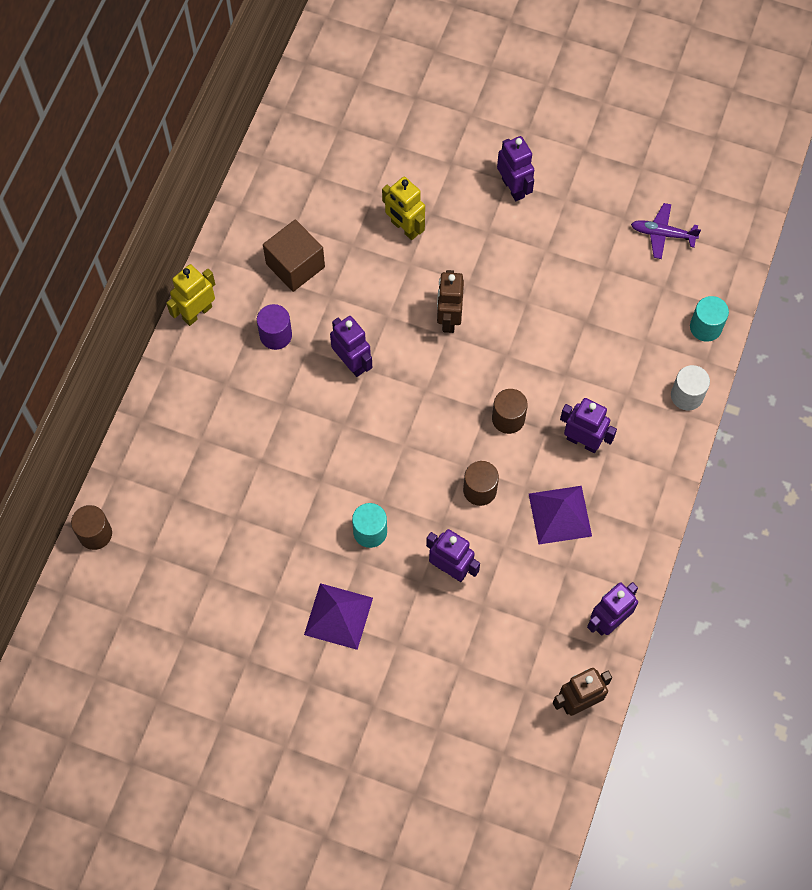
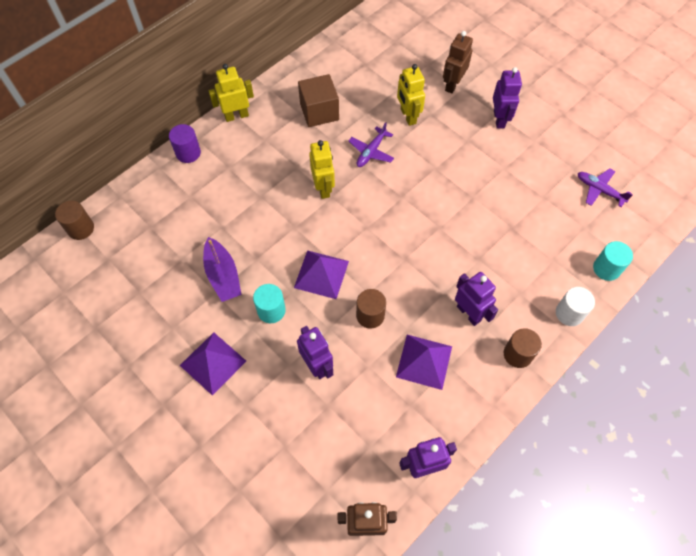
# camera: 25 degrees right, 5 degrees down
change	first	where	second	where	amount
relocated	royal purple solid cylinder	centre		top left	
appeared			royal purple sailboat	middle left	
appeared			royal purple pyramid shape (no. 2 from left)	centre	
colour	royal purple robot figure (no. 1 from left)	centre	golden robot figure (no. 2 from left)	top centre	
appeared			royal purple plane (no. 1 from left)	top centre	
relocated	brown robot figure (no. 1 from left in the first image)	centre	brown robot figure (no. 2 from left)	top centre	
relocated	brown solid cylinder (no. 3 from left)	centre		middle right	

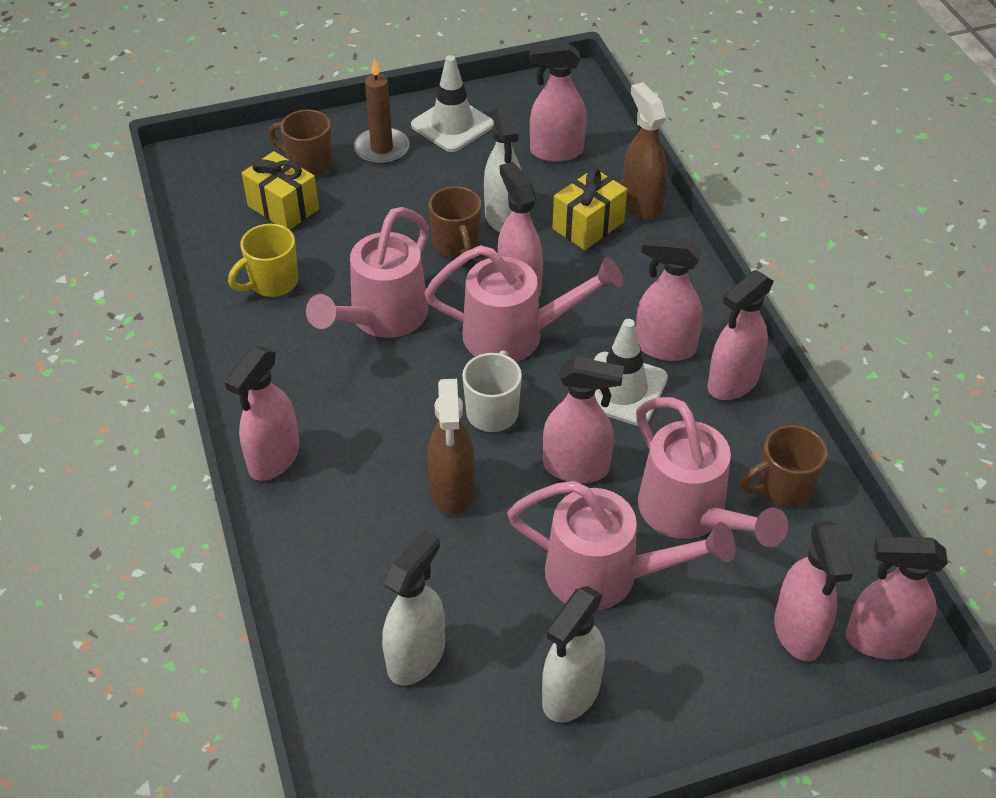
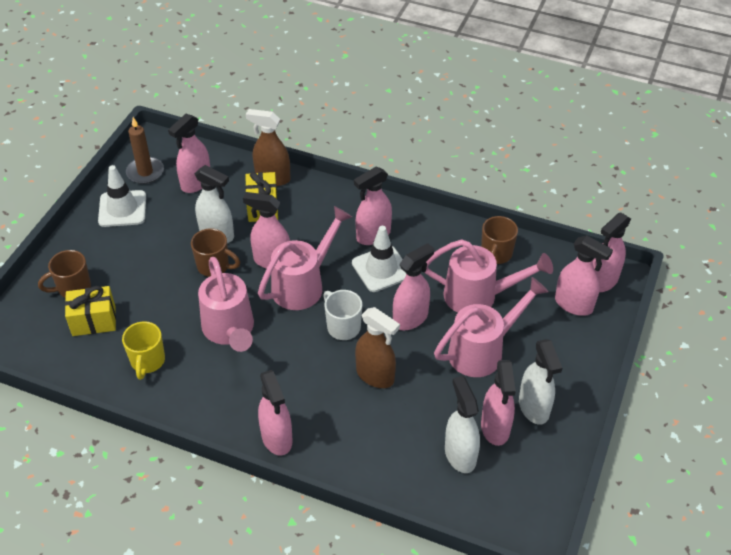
# camera: 50 degrees left, 0 degrees up
change	first	where	second	where	amount
relocated	brown pillar candle	top centre		top left	
relocated	rose-pink spray cleaner (no. 6 from left)	middle right		bottom right	

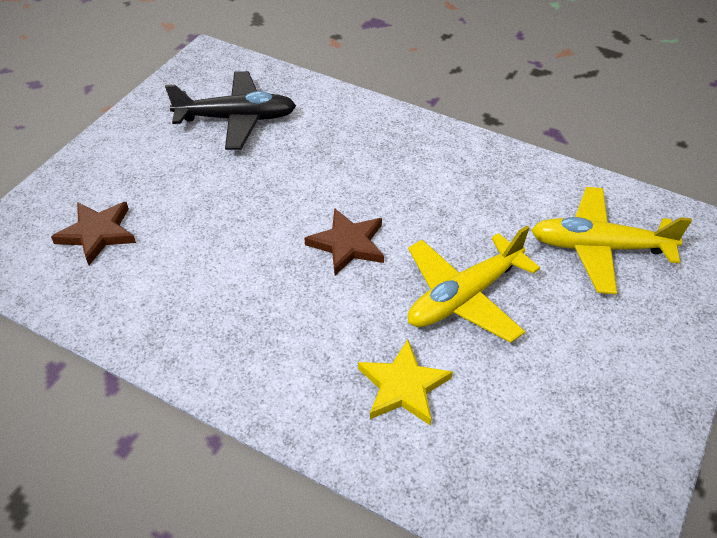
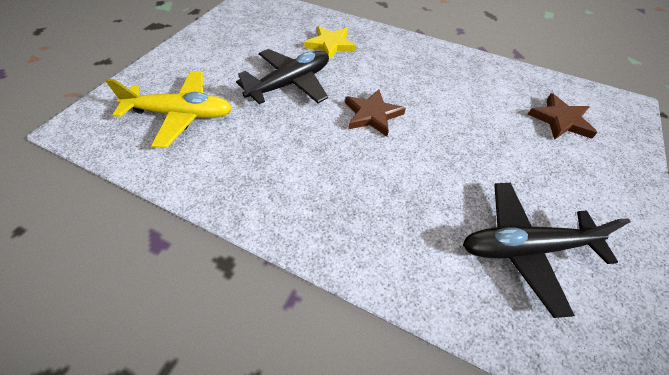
# camera: 175 degrees right, 5 degrees up
change	first	where	second	where	amount
colour	golden plane (no. 1 from left)	centre	jet-black plane (no. 1 from left)	top centre	

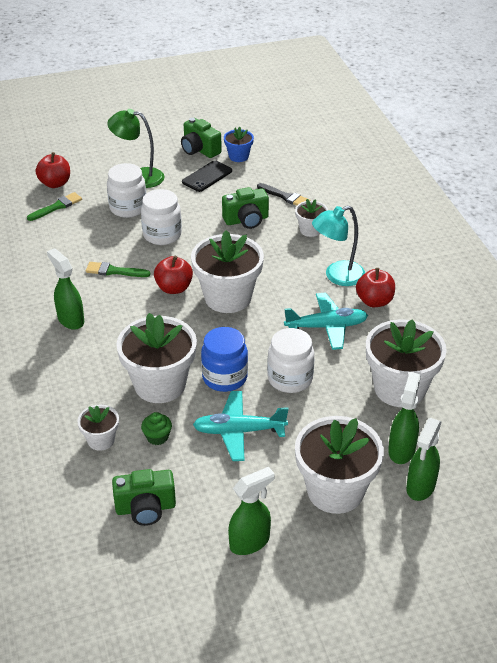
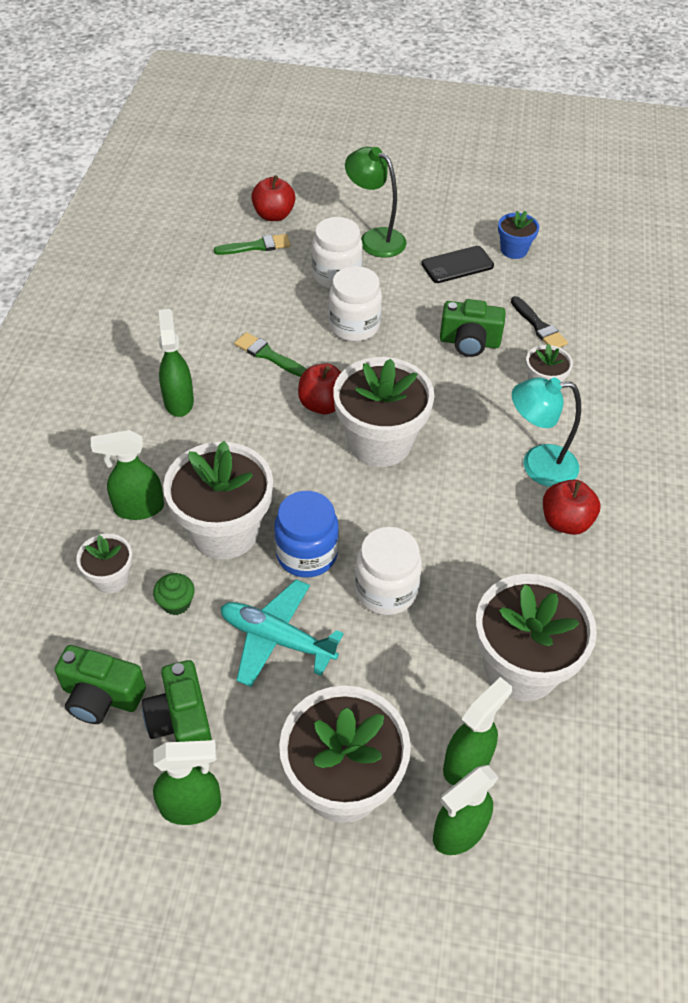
# camera: 25 degrees right, 10 degrees up
change	first	where	second	where	amount
appeared			green spray cleaner (no. 1 from left)	middle left	
relocated	green camera (no. 2 from left)	top centre		bottom left	
missing	turquoise plane (no. 2 from left)	centre			

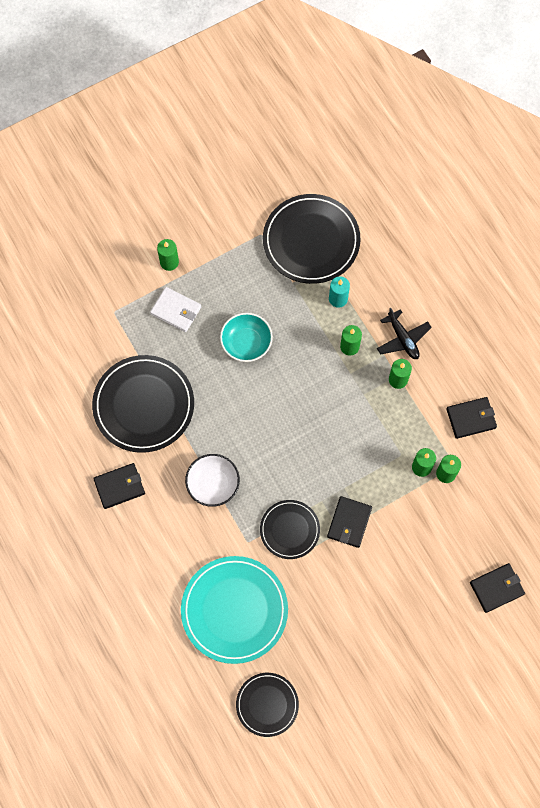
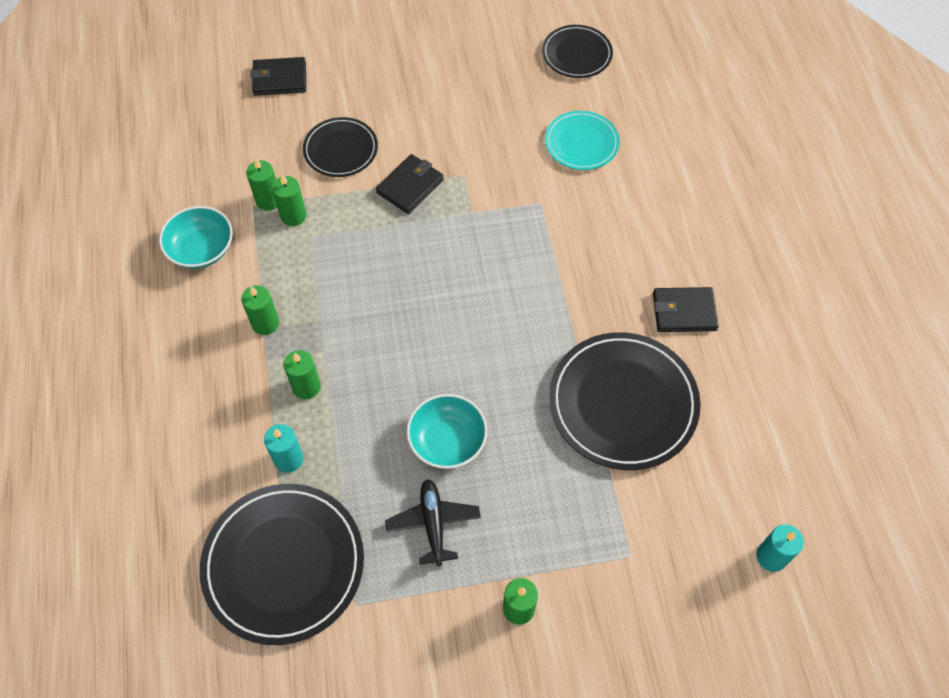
# camera: 160 degrees left, 10 degrees down
change	first	where	second	where	amount
exchanged	jet-black billfold (no. 3 from left)	middle right	turquoise bowl (no. 1 from left)	middle left	
relocated	jet-black flat dish (no. 3 from left in the first image)	centre	jet-black flat dish (no. 2 from left)	top centre	
relocated	jet-black plane	middle right		bottom centre	
size	turquoise flat dish	bottom centre		top centre	x0.57
appeared			turquoise pillar candle (no. 2 from left)	bottom right	
missing	snow-white billfold	middle left			
missing	snow-white bowl	centre			

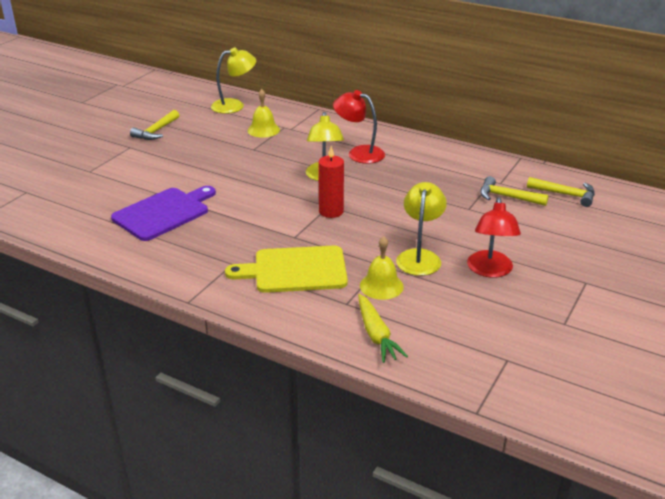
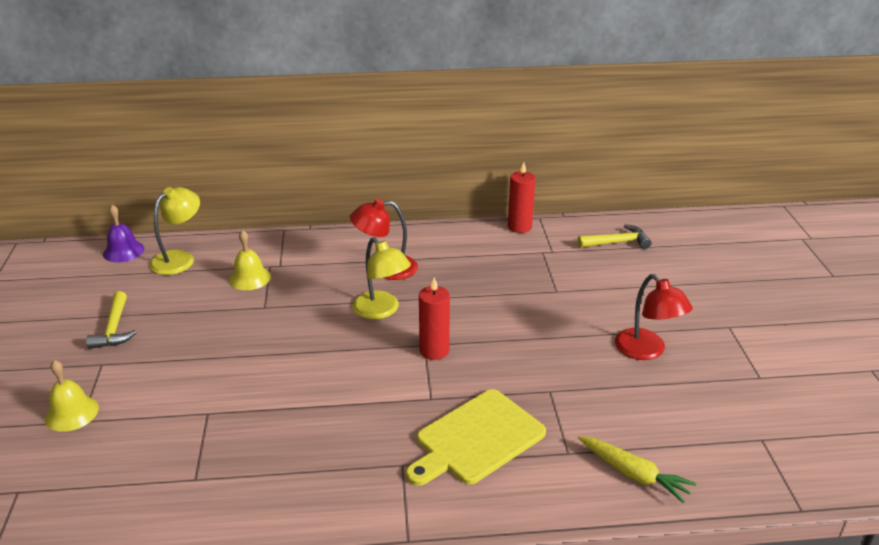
# camera: 35 degrees left, 0 degrees up
change	first	where	second	where	amount
relocated	golden school bell (no. 2 from left in the first image)	centre	golden school bell (no. 1 from left)	bottom left	
appeared			royal purple school bell	middle left	
appeared			red pillar candle (no. 2 from left)	centre	
missing	royal purple chopping board	middle left			
missing	golden lamp (no. 3 from left)	centre			
missing	golden carpenter's hammer (no. 2 from left)	middle right			

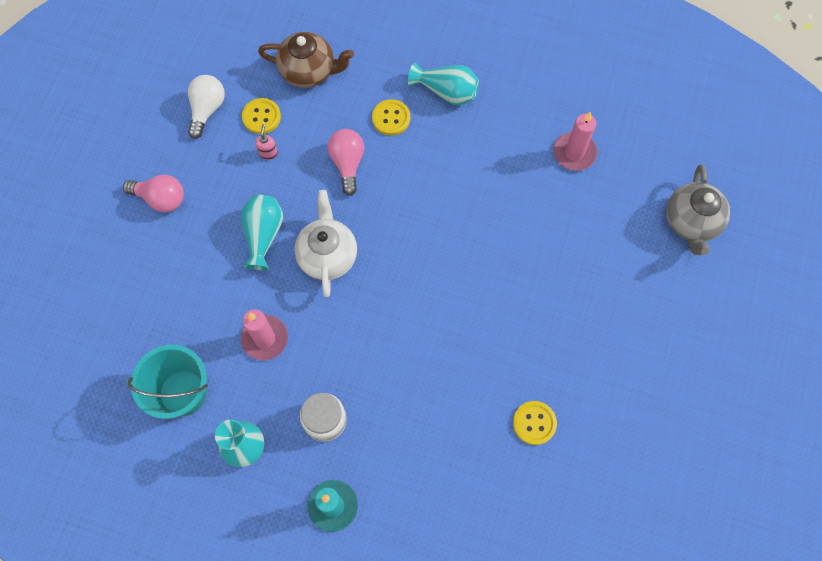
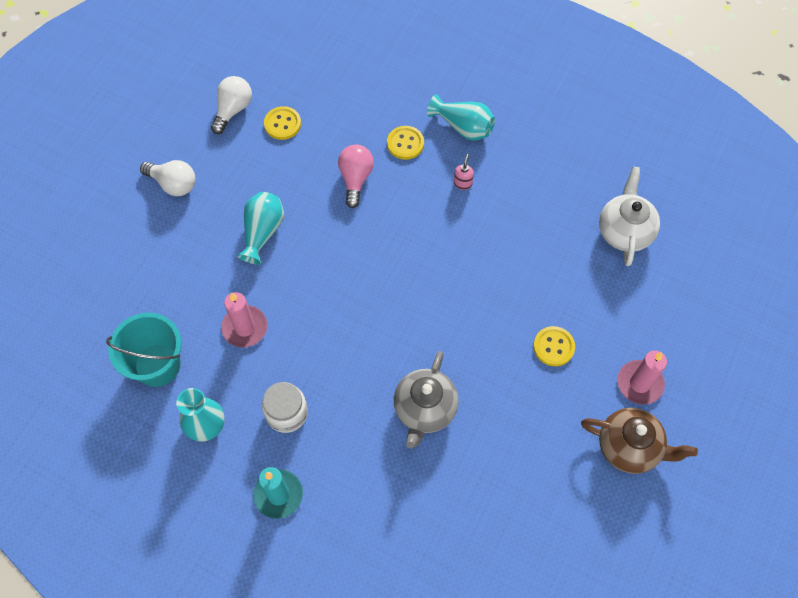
# camera: 10 degrees right, 5 degrees down
change	first	where	second	where	amount
colour	rose-pink lightbulb (no. 1 from left)	middle left	snow-white lightbulb (no. 1 from left)	top left	
relocated	ash-grey tea pot	middle right		bottom centre	
relocated	rose-pink soap dispenser	top left		top centre	
relocated	golden sewing button (no. 3 from left)	bottom centre		middle right	
relocated	brown tea pot	top centre		bottom right	
relocated	snow-white tea pot	centre		middle right	
relocated	rose-pink pillar candle (no. 2 from left)	top right		middle right	

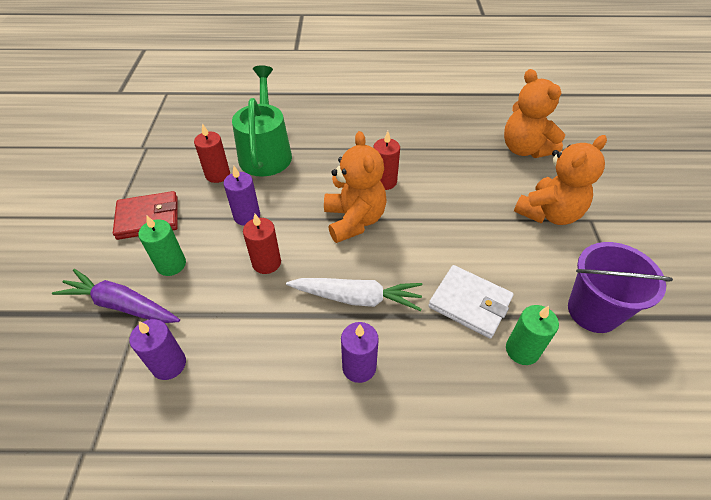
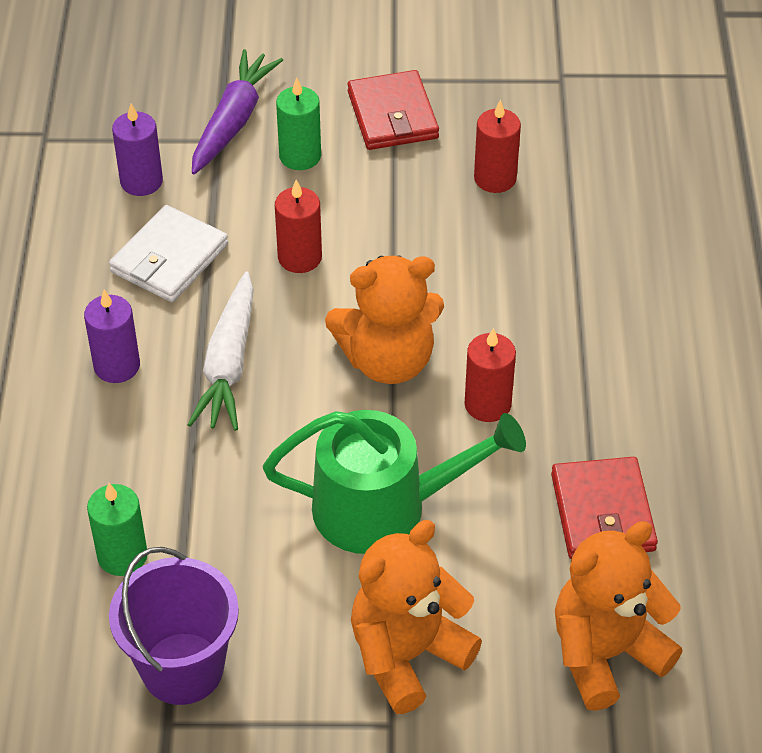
# camera: 90 degrees right, 0 degrees up
change	first	where	second	where	amount
relocated	snow-white billfold	centre		middle left	
relocated	green watering can	top centre		centre	
spun	orange stuffed bear (no. 3 from left in the first image)	middle right	orange stuffed bear (no. 2 from left)	bottom centre	90 degrees clockwise
appeared			red billfold (no. 2 from left)	bottom right	
missing	royal purple pillar candle (no. 2 from left)	centre			

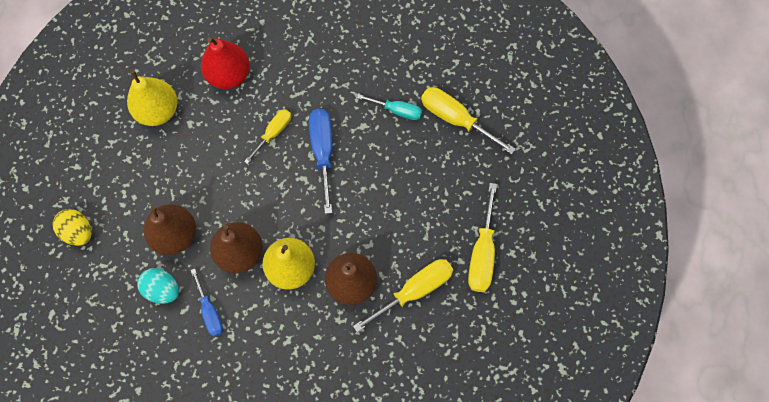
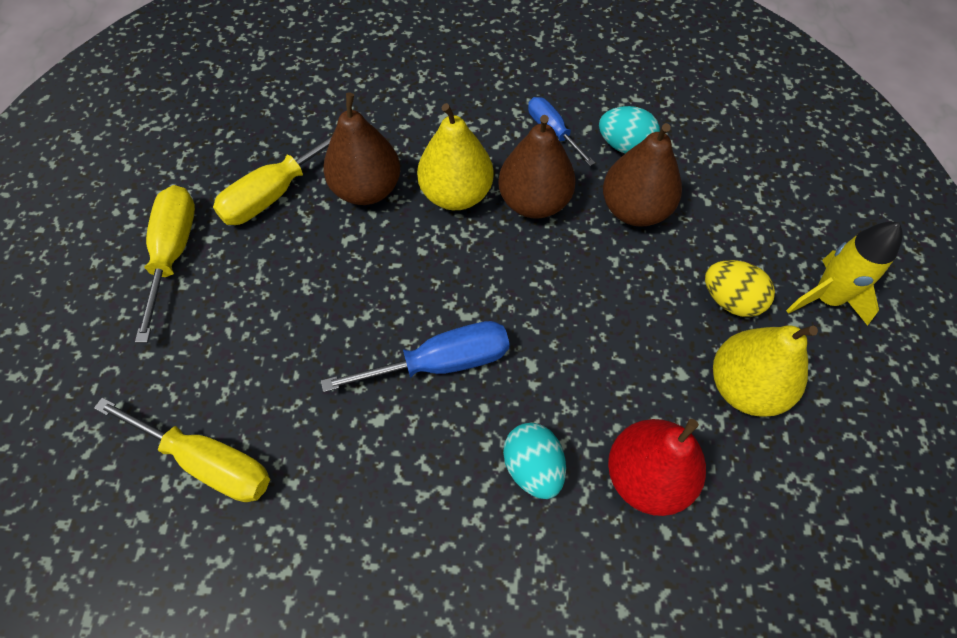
# camera: 170 degrees right, 10 degrees down
change	first	where	second	where	amount
spun	royal blue flat screwdriver (no. 2 from left in the first image)	centre	royal blue flat screwdriver (no. 1 from left)	centre	90 degrees counterclockwise
appeared			turquoise egg shape (no. 1 from left)	bottom centre	
relocated	golden egg shape	middle left		middle right	
appeared			golden toy rocket	middle right	
missing	golden flat screwdriver (no. 1 from left)	centre			
missing	turquoise flat screwdriver	top centre			

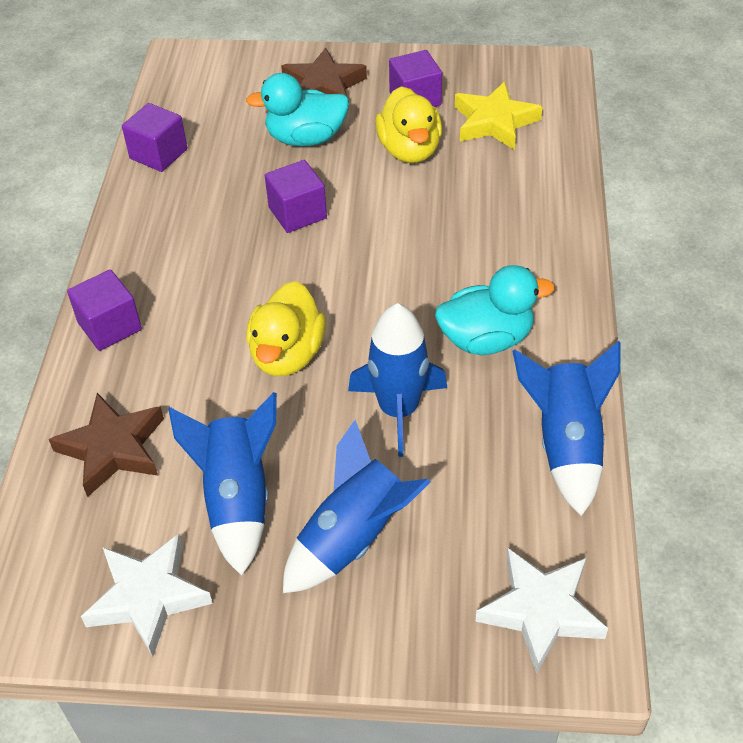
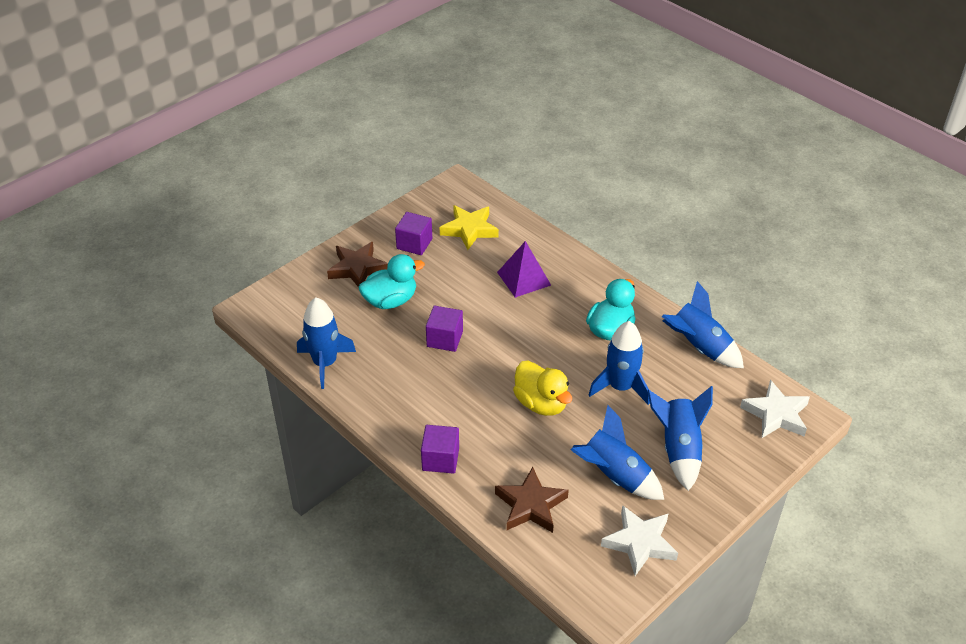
# camera: 50 degrees left, 5 degrees down
change	first	where	second	where	amount
exchanged	royal purple cube (no. 2 from left)	top left	royal blue toy rocket (no. 1 from left)	centre	
spun	turquoise toy duck (no. 1 from left)	top centre		centre	150 degrees counterclockwise
appeared			royal purple pyramid shape	centre	
missing	golden toy duck (no. 2 from left)	top centre			

